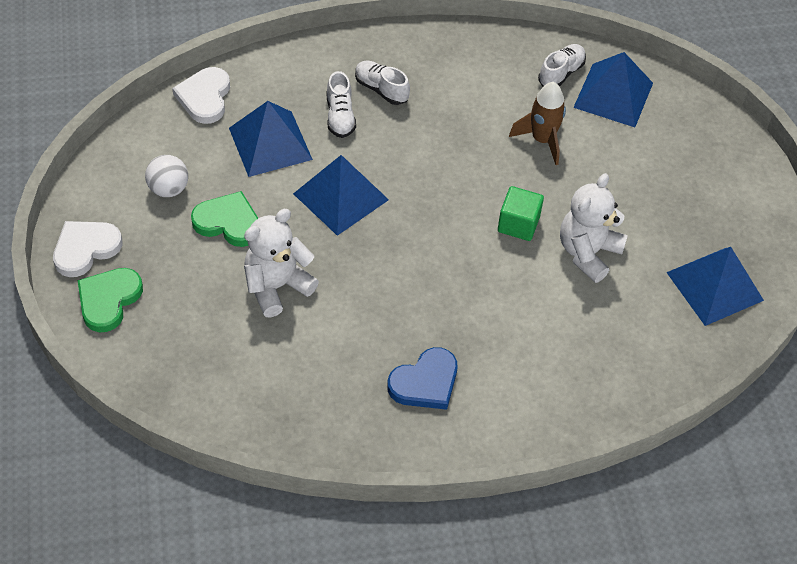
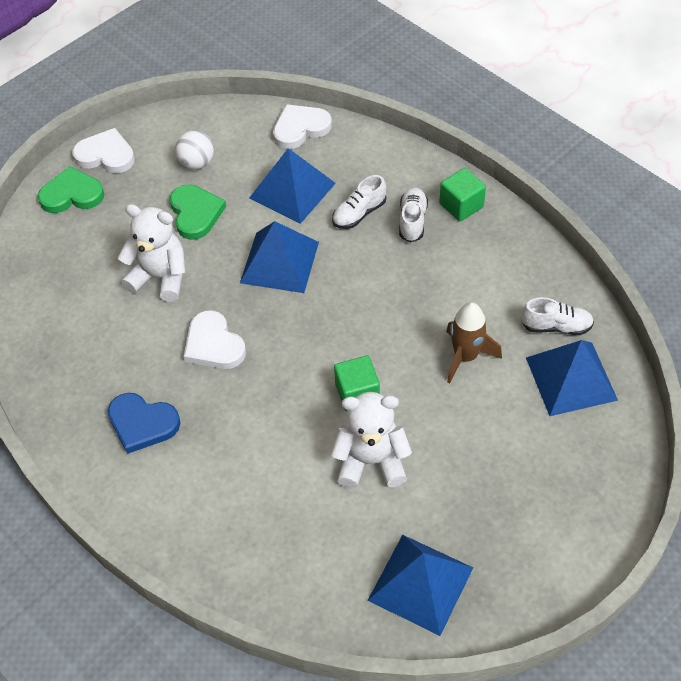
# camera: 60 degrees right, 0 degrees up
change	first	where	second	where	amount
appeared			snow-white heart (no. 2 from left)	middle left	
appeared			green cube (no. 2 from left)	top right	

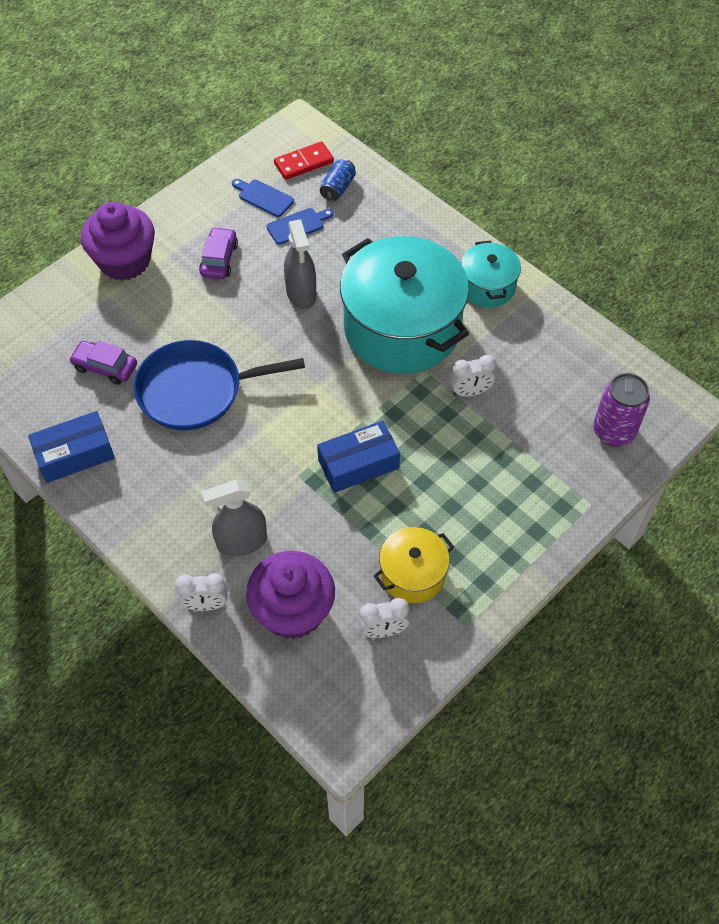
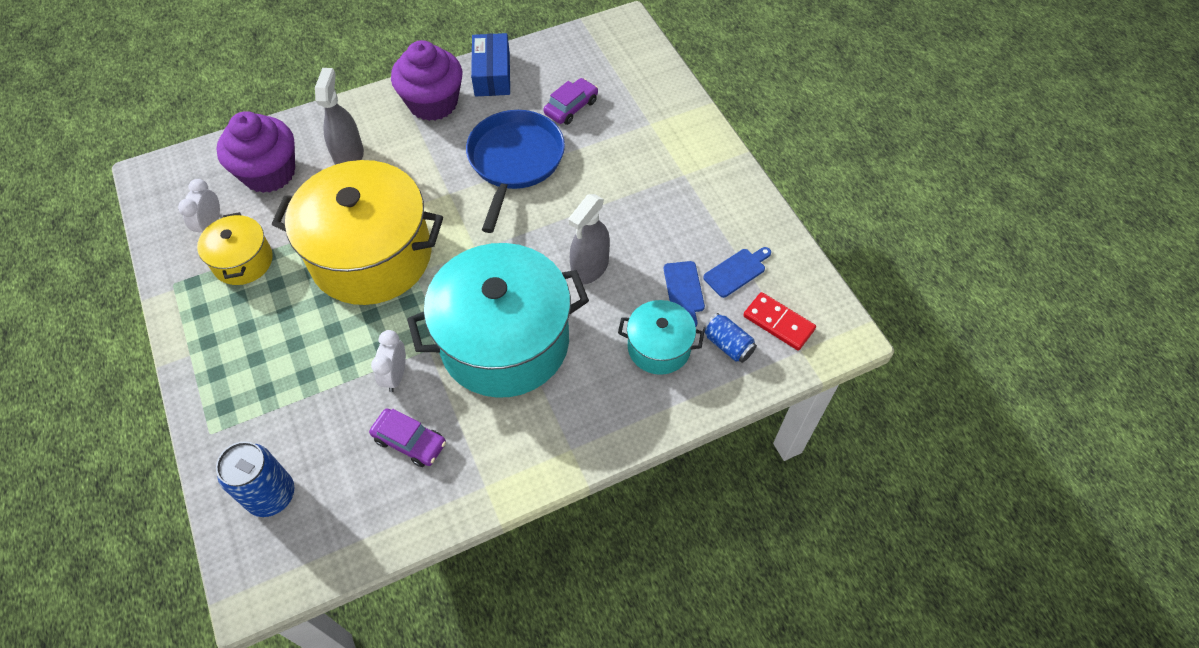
# camera: 110 degrees right, 0 degrees up
change	first	where	second	where	amount
colour	royal purple soda can	middle right	royal blue soda can (no. 1 from left)	bottom left	
exchanged	royal blue package (no. 2 from left)	centre	golden stockpot (no. 2 from left)	middle left	
relocated	royal purple car (no. 2 from left in the first image)	top left	royal purple car (no. 1 from left)	bottom centre	
relocated	royal purple fairy cake (no. 1 from left in the first image)	top left	royal purple fairy cake (no. 2 from left)	top centre	
spun	ash-grey spray cleaner (no. 2 from left)	top centre		centre	60 degrees counterclockwise
relocated	turquoise stockpot (no. 2 from left)	top right		centre	
spun	red domino	top centre		centre	45 degrees counterclockwise
missing	snow-white alarm clock (no. 1 from left)	middle left			

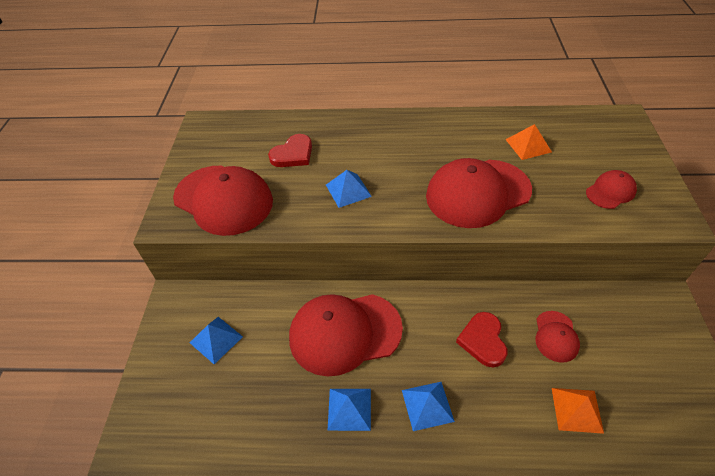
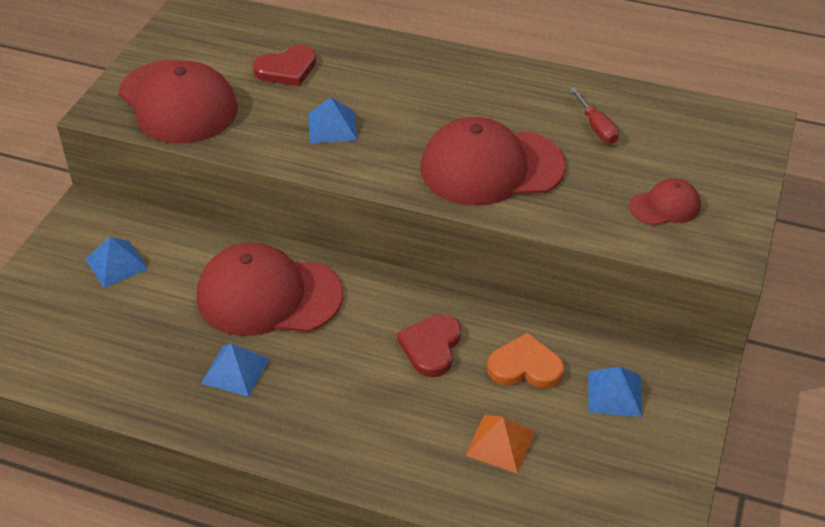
# camera: 15 degrees right, 5 degrees down
change	first	where	second	where	amount
exchanged	red cap (no. 4 from left)	bottom right	orange heart	bottom centre	
exchanged	orange pyramid shape (no. 1 from left)	top right	red flat screwdriver	top right	
relocated	royal blue pyramid shape (no. 4 from left)	bottom centre		bottom right	

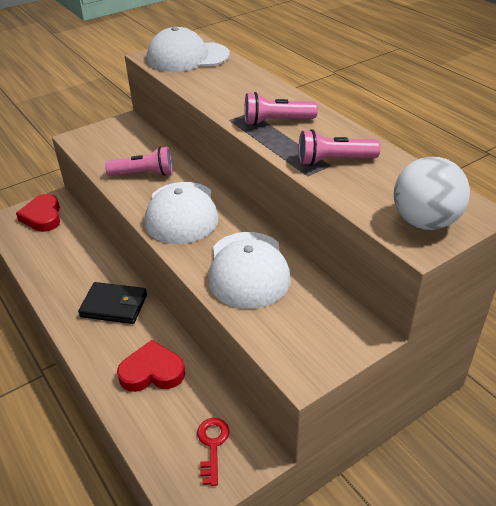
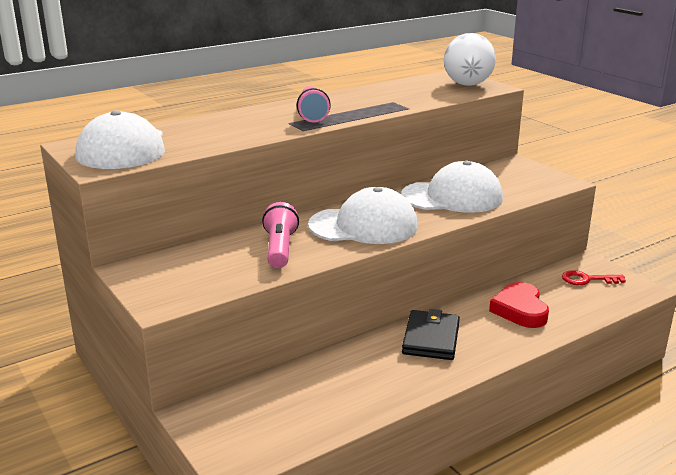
# camera: 90 degrees left, 15 degrees down
change	first	where	second	where	amount
missing	red heart (no. 1 from left)	middle left			
missing	rose-pink flashlight (no. 3 from left)	top right			

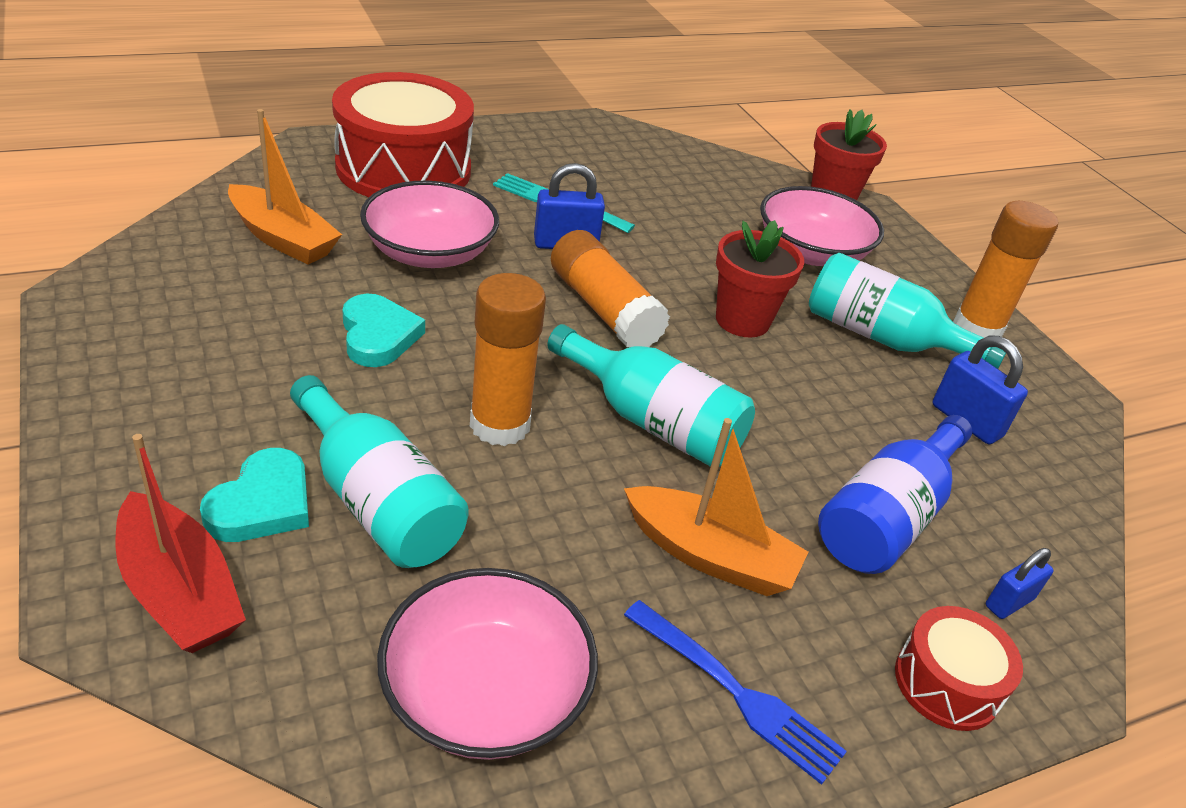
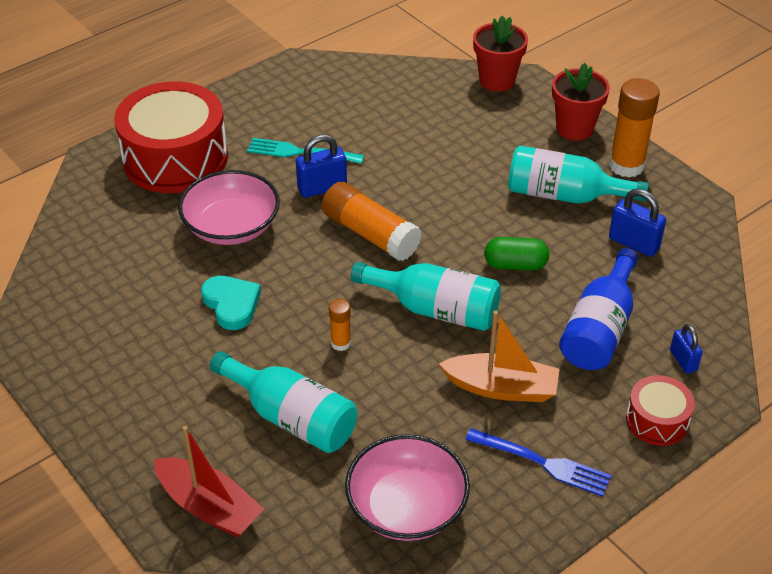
# camera: 10 degrees left, 5 degrees up
change	first	where	second	where	amount
size	orange stick of glue (no. 1 from left)	centre		centre	x0.50
appeared			green pill	middle right	
relocated	red potted plant (no. 1 from left in the first image)	centre	red potted plant (no. 2 from left)	top right	
spun	royal blue padlock (no. 3 from left)	bottom right		middle right	60 degrees counterclockwise
missing	turquoise heart (no. 1 from left)	middle left			
missing	orange sailboat (no. 1 from left)	top left			
missing	rose-pink bowl (no. 3 from left)	top right			

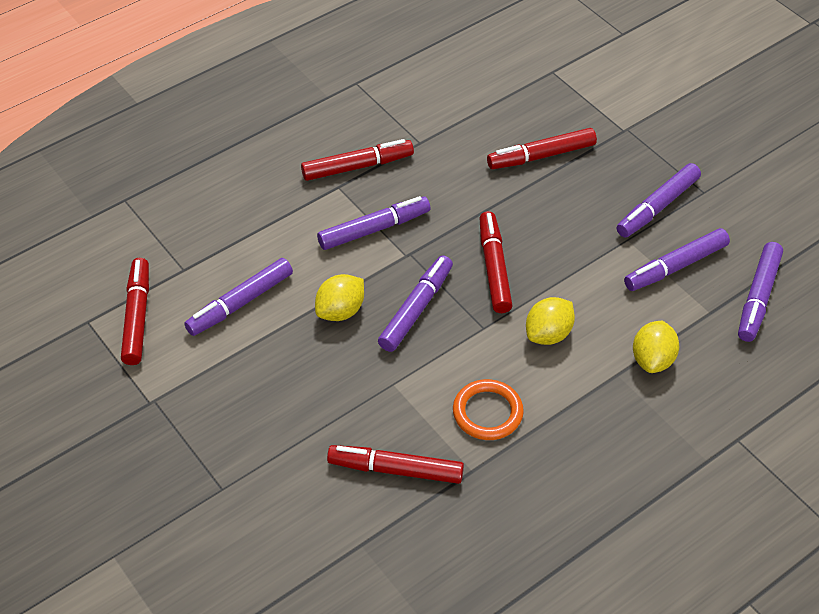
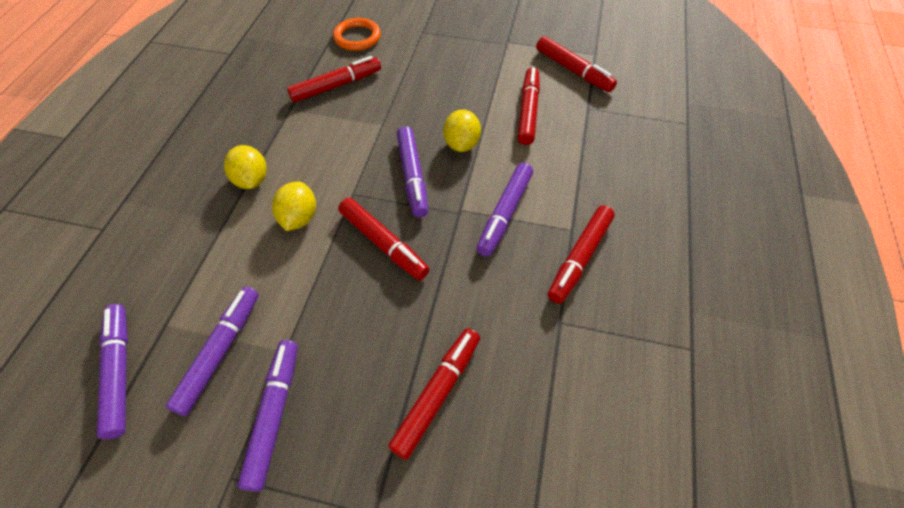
# camera: 140 degrees right, 5 degrees up
change	first	where	second	where	amount
relocated	golden lemon (no. 3 from left in the first image)	middle right	golden lemon (no. 1 from left)	top left	
relocated	orange ring	centre		top centre	
colour	royal purple felt pen (no. 1 from left)	middle left	red felt pen (no. 4 from left)	top centre	

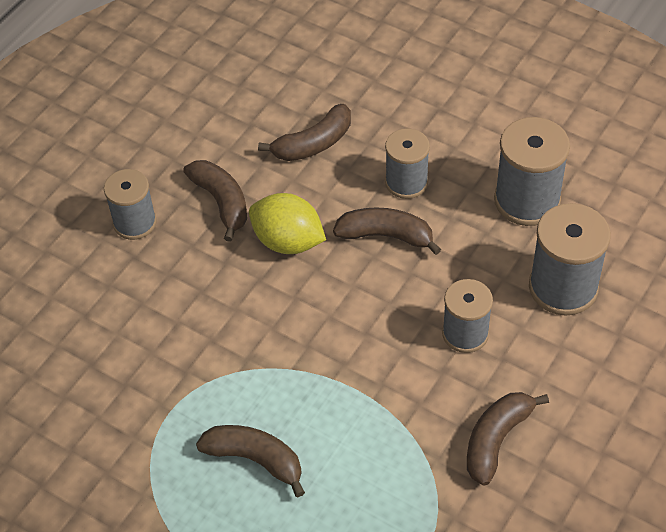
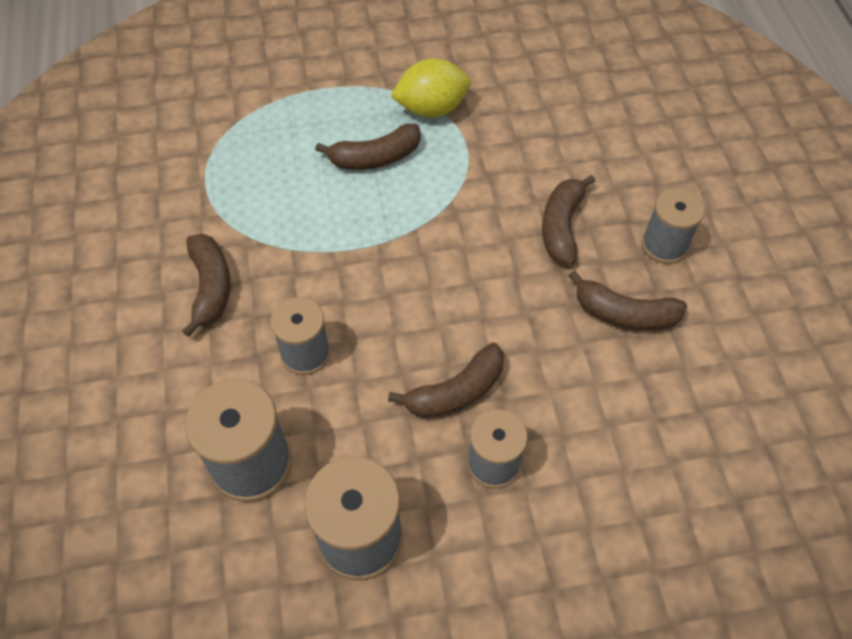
# camera: 135 degrees right, 5 degrees up
change	first	where	second	where	amount
relocated	golden lemon	centre		top centre	
relocated	brown banana (no. 3 from left in the first image)	top centre	brown banana (no. 4 from left)	middle right	

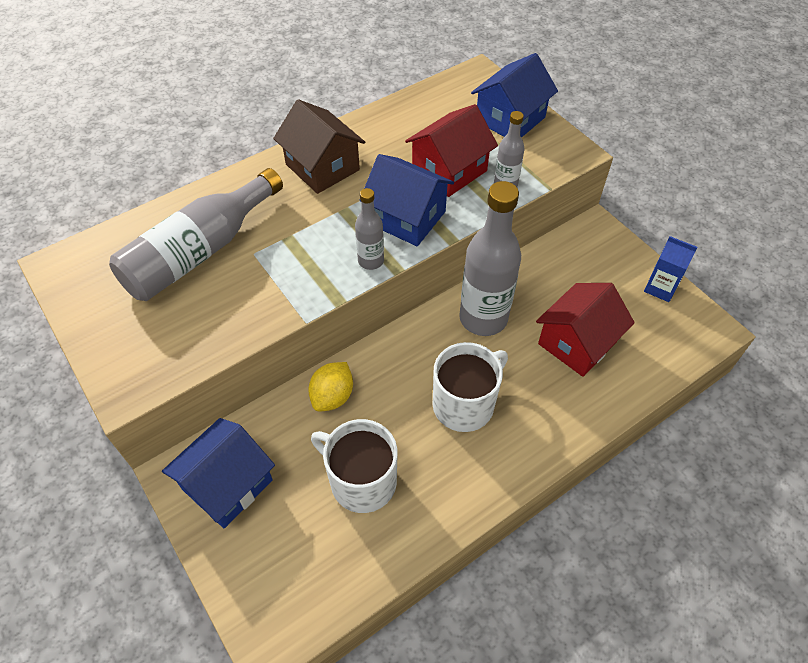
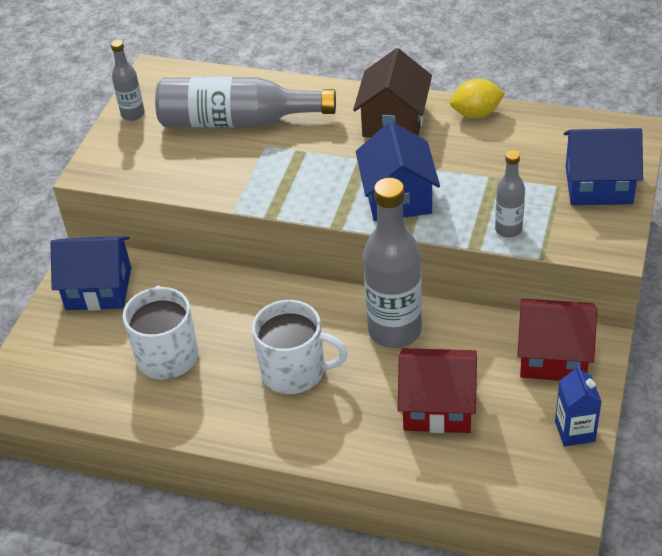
# camera: 55 degrees right, 10 degrees down
change	first	where	second	where	amount
relocated	ash-grey bottle (no. 2 from left in the first image)	centre	ash-grey bottle (no. 1 from left)	top left	
relocated	golden lemon	centre		top right	
relocated	red toy house (no. 1 from left in the first image)	top centre	red toy house (no. 2 from left)	middle right	

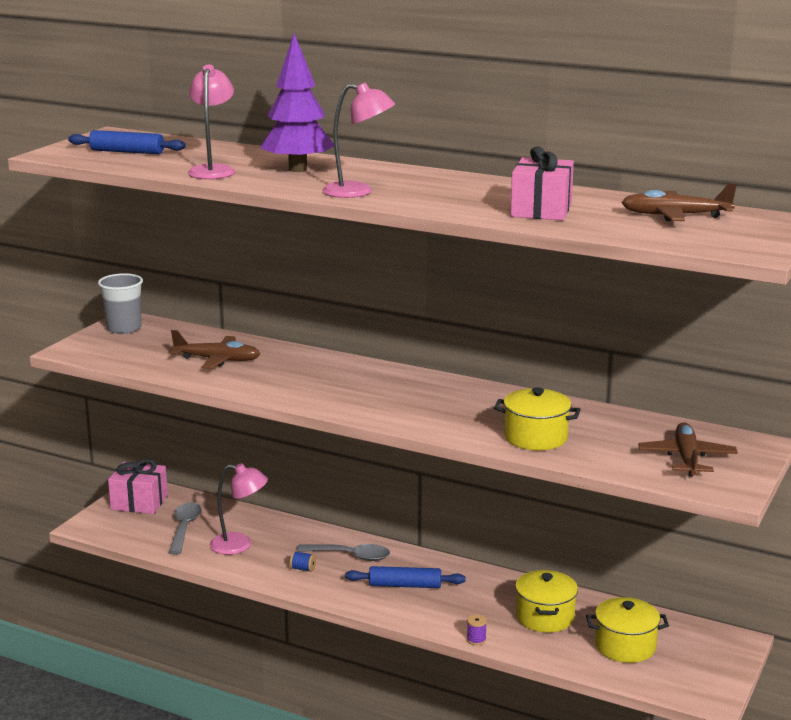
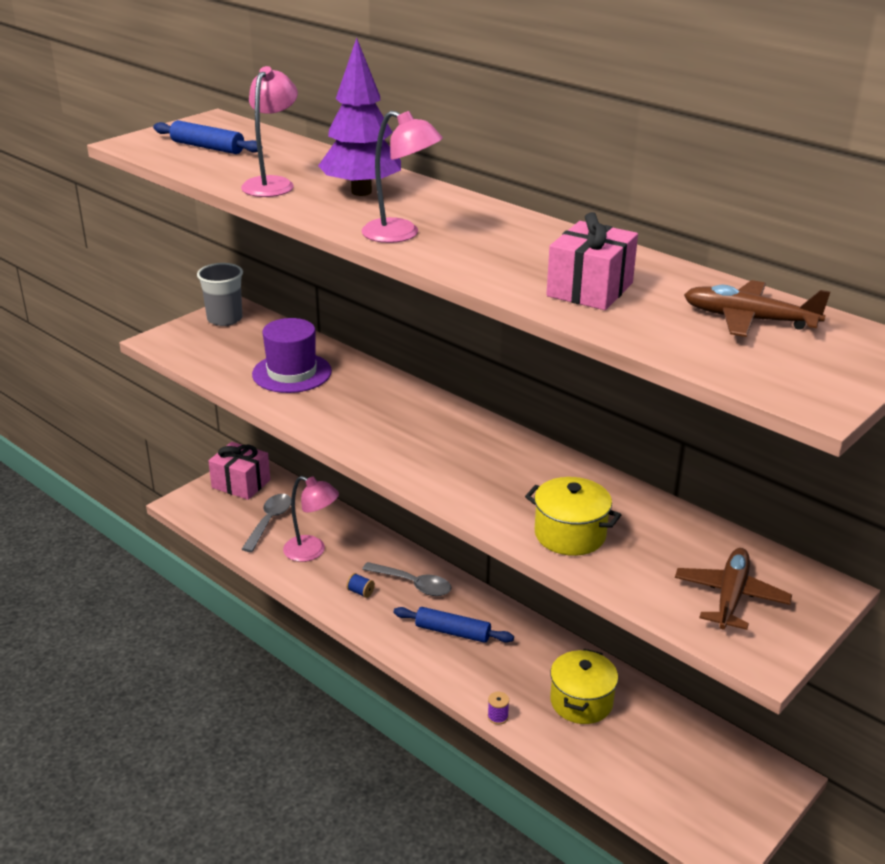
# camera: 15 degrees right, 10 degrees up
change	first	where	second	where	amount
exchanged	brown plane (no. 1 from left)	middle left	royal purple hat	middle left	
missing	golden stockpot (no. 3 from left)	bottom right			

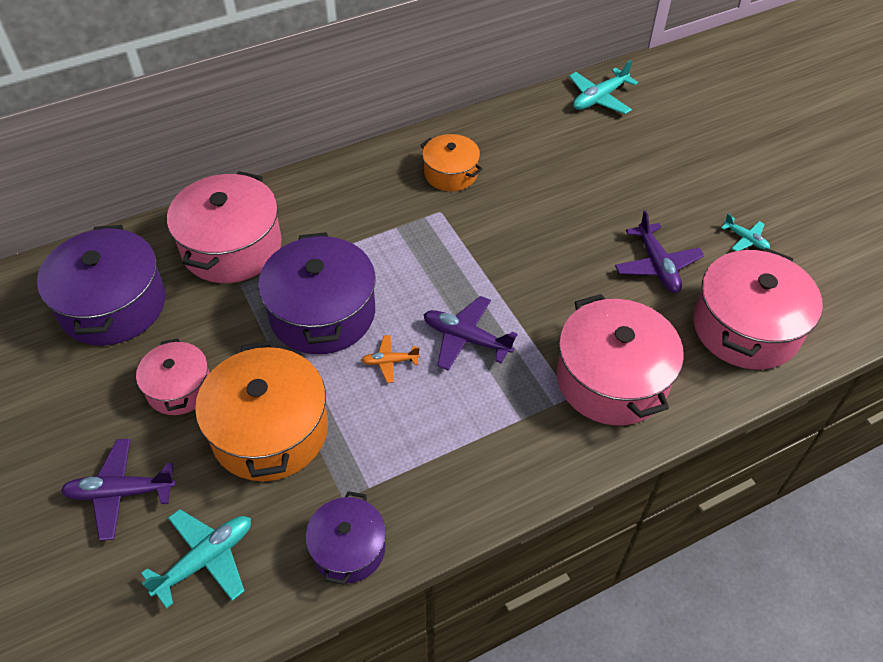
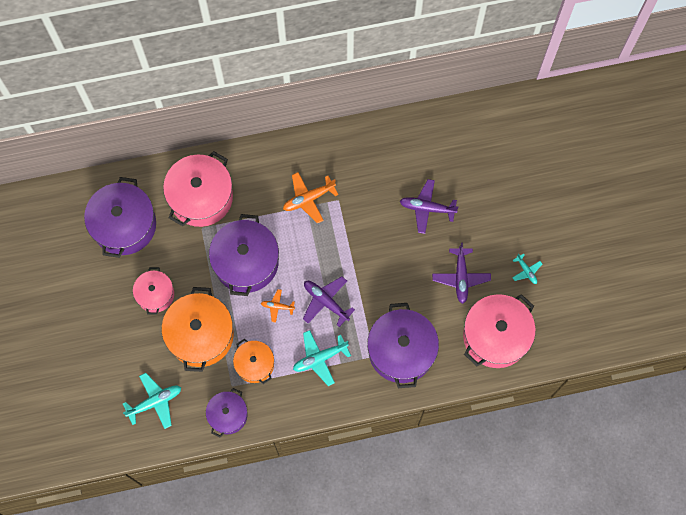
# camera: 15 degrees right, 20 degrees up
change	first	where	second	where	amount
relocated	orange stockpot (no. 2 from left)	top centre		bottom centre	
appeared			orange plane (no. 2 from left)	centre	
relocated	turquoise plane (no. 2 from left)	top right		bottom centre	
colour	rose-pink stockpot (no. 3 from left)	middle right	royal purple stockpot (no. 4 from left)	bottom centre	
relocated	royal purple plane (no. 1 from left in the first image)	bottom left	royal purple plane (no. 2 from left)	centre	

